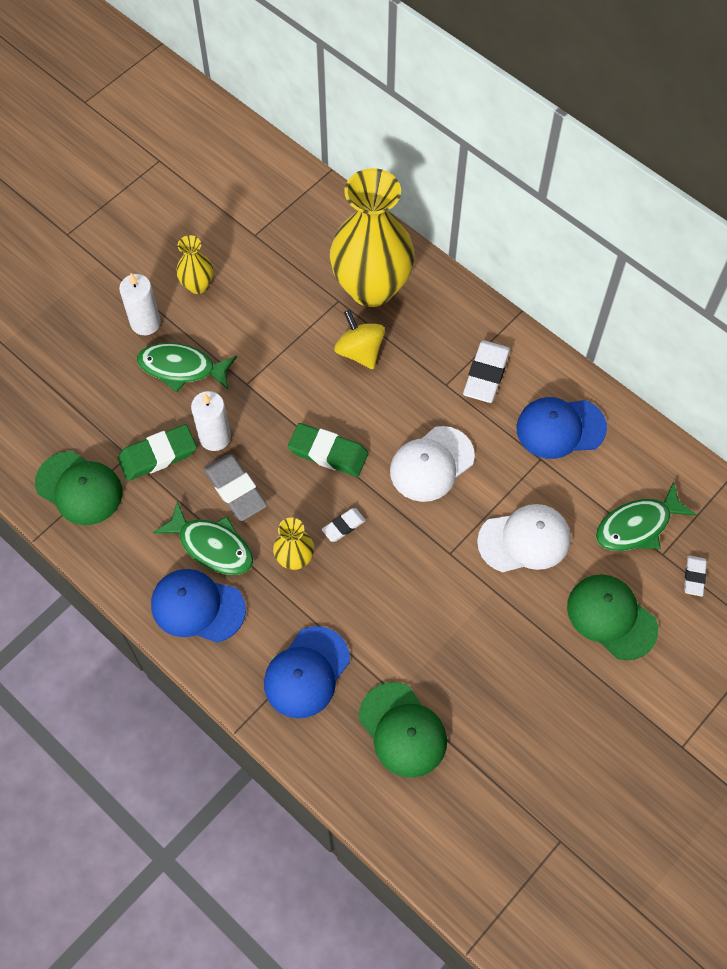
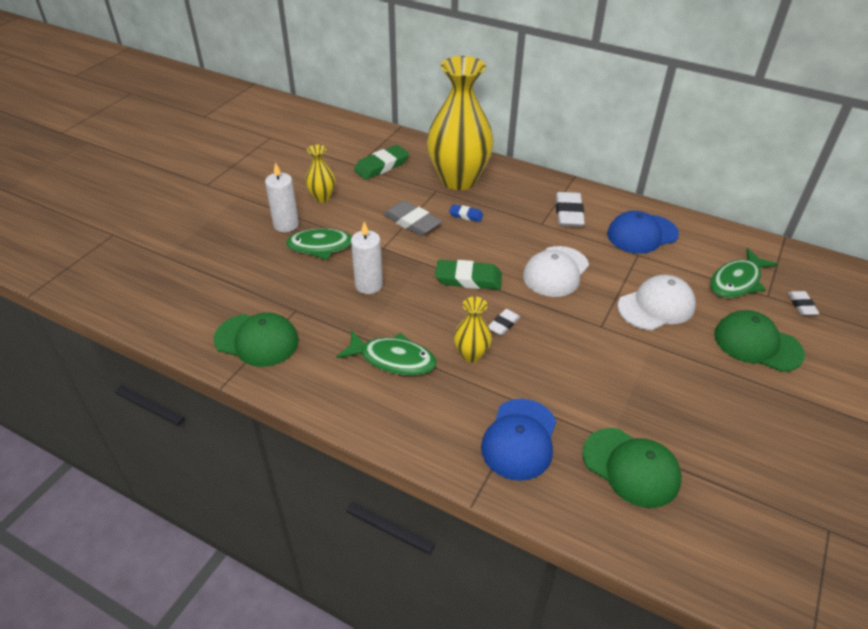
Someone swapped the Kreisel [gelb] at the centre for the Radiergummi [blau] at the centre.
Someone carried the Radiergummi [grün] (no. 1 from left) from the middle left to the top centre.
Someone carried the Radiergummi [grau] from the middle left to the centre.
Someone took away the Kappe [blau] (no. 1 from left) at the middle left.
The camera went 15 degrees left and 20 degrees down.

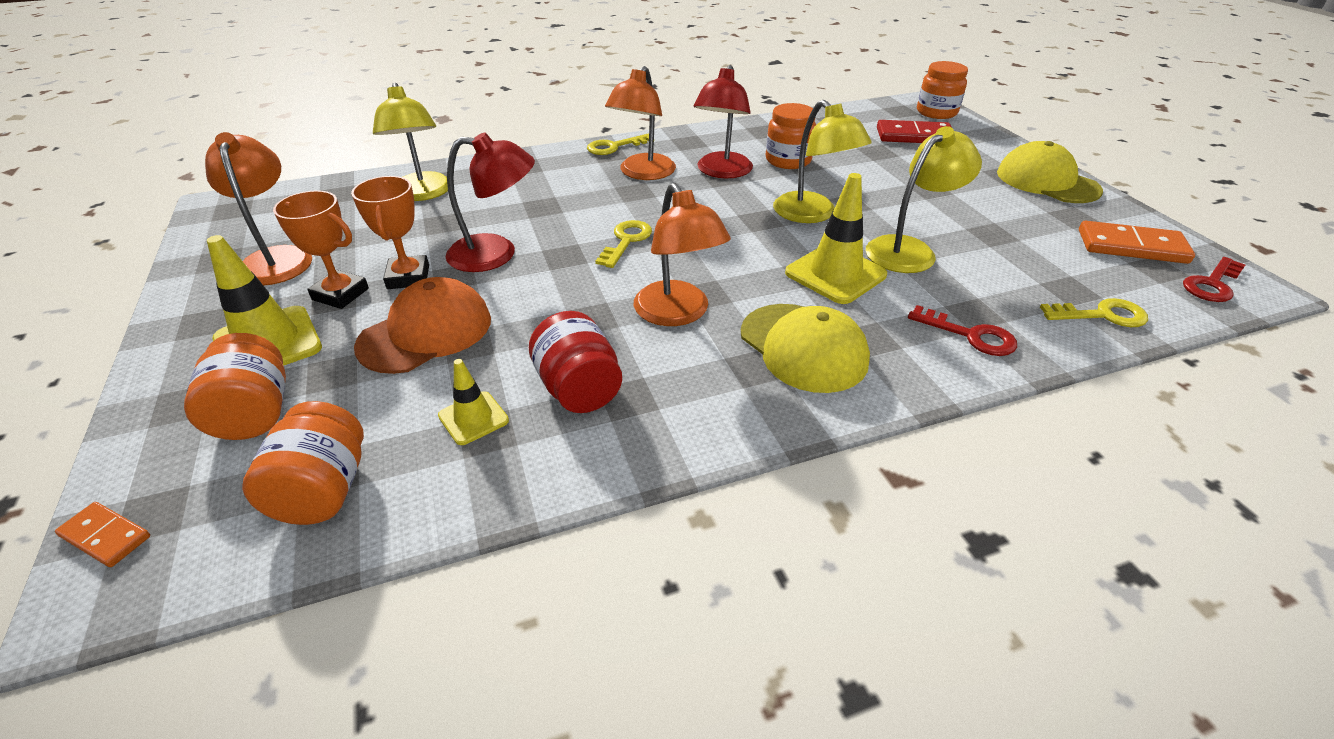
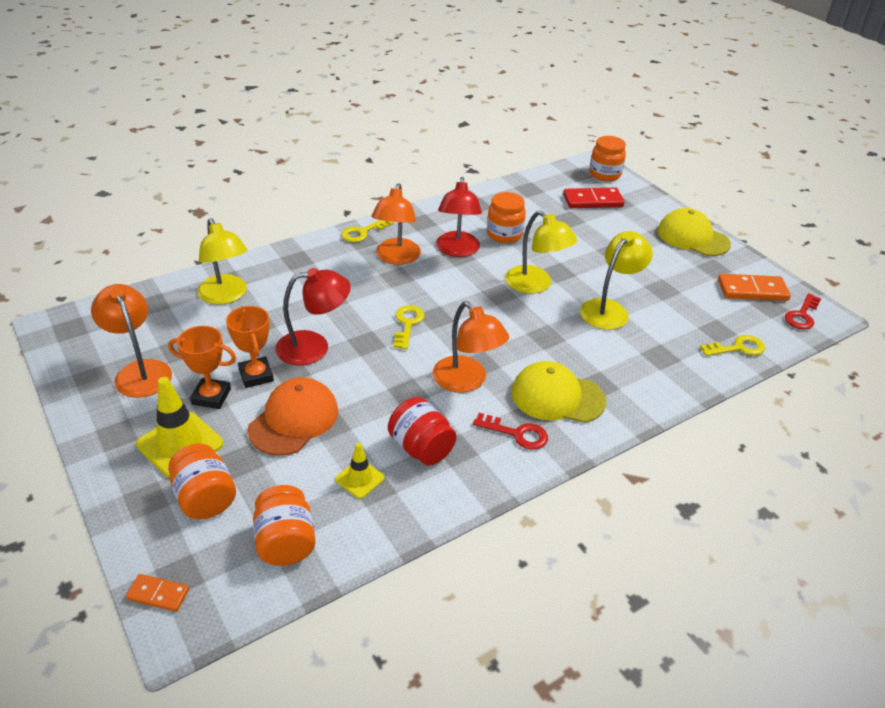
Someone took away the Leitkegel [gelb] (no. 3 from left) at the top centre.
Someone rotated the Kappe [gelb] (no. 1 from left) at the centre by 150 degrees clockwise.
Someone carried the Schlüssel [rot] (no. 1 from left) from the middle right to the centre.
The camera went 15 degrees left and 0 degrees up.

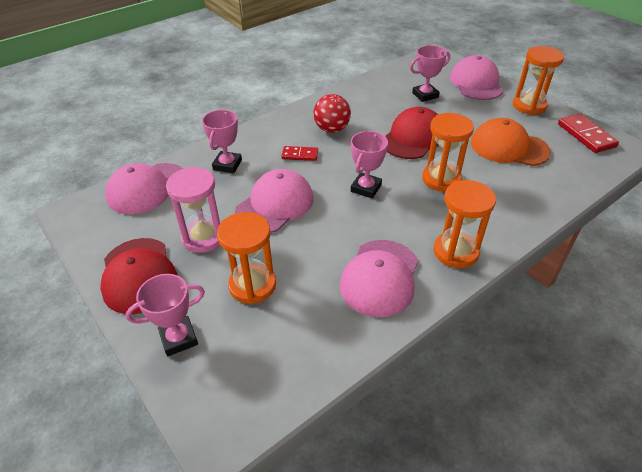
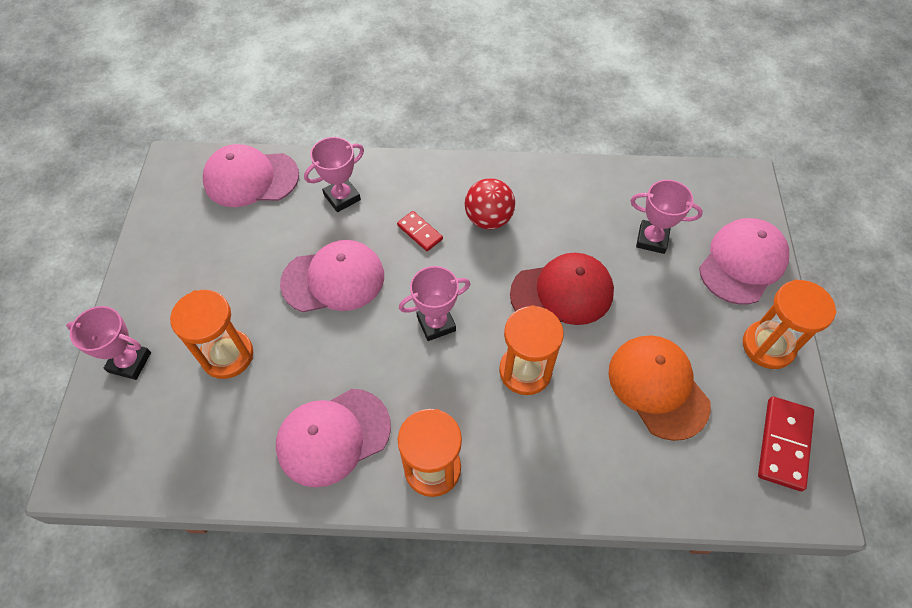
Someone took away the Sanduhr [rosa] at the middle left.
Someone took away the Kappe [rot] (no. 1 from left) at the middle left.
The camera went 40 degrees right and 15 degrees up.

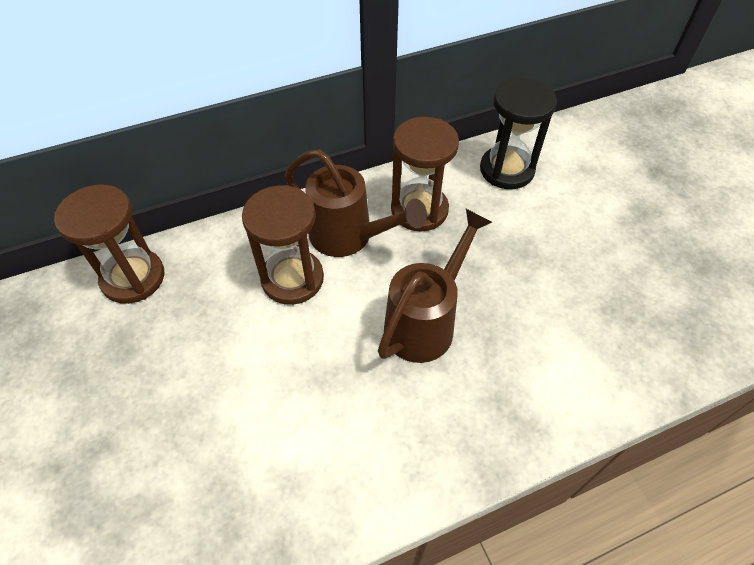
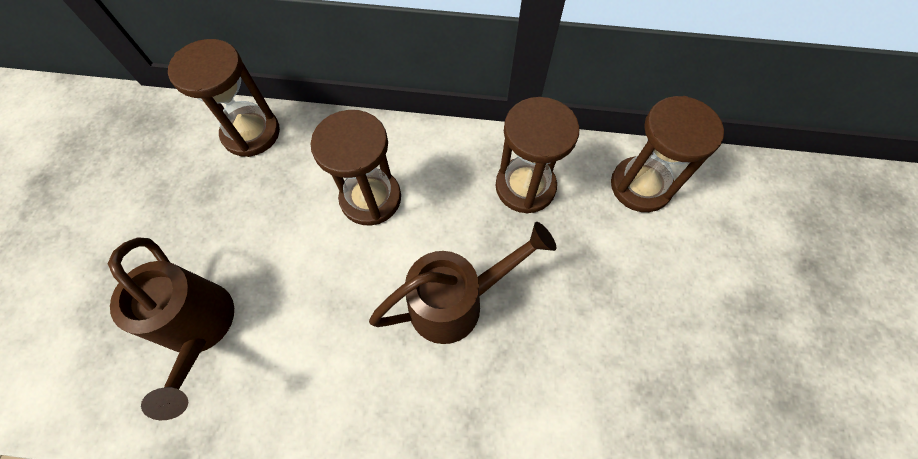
Someone repainted the Sanduhr [schwarz] at the top right, which became the Sanduhr [braun] (no. 4 from left) at the middle right.
Someone carried the Gießkanne [braun] (no. 1 from left) from the centre to the bottom left.
The camera went 30 degrees right and 10 degrees up.

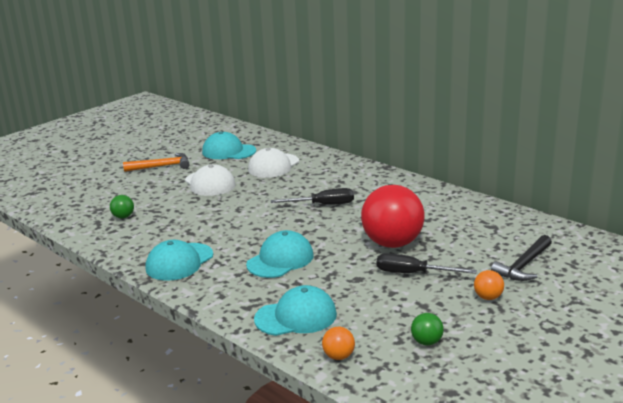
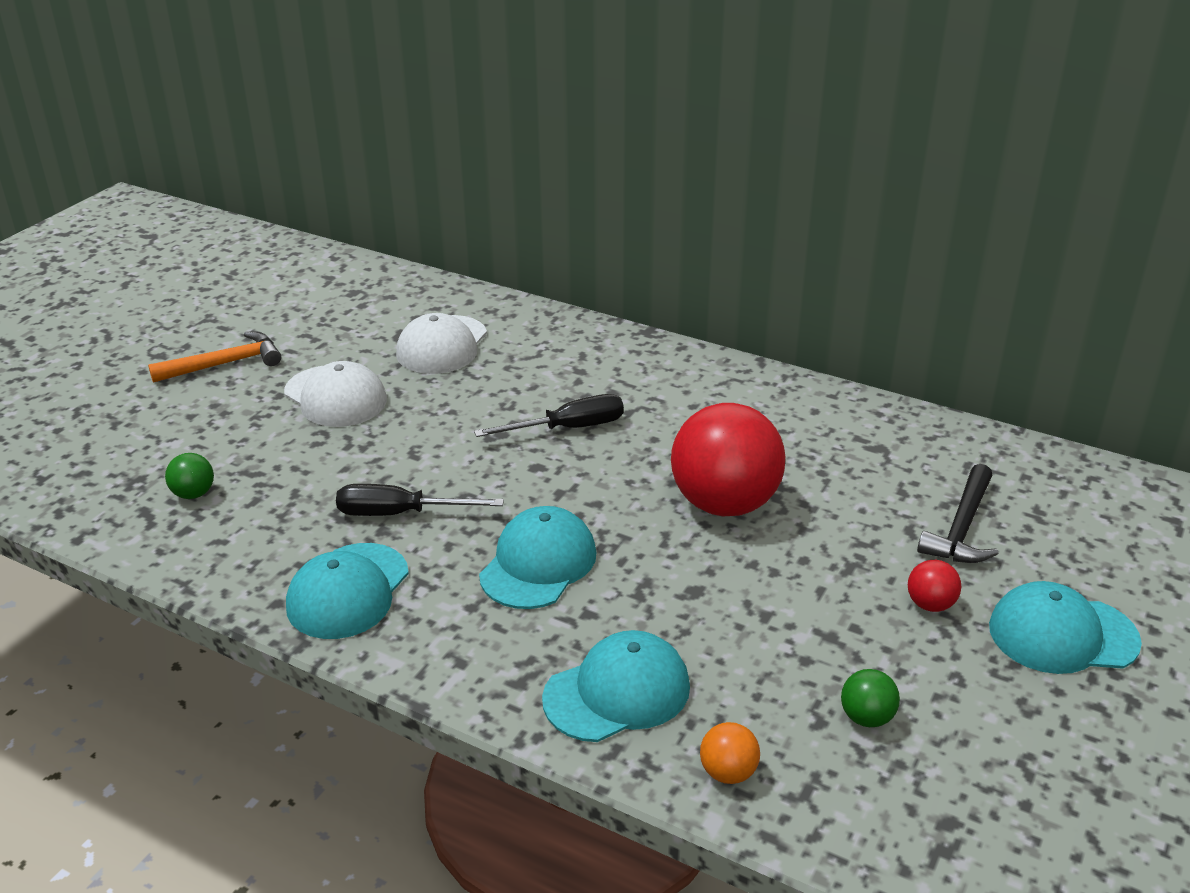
Someone carried the Kappe [türkis] (no. 2 from left in the first image) from the centre to the bottom right.
Someone carried the Schraubenzieher [schwarz] (no. 2 from left in the first image) from the middle right to the centre.
Someone repainted the Ball [orange] (no. 2 from left) at the bottom right, which became the Ball [rot] (no. 2 from left) at the middle right.
The camera went 15 degrees left and 10 degrees up.

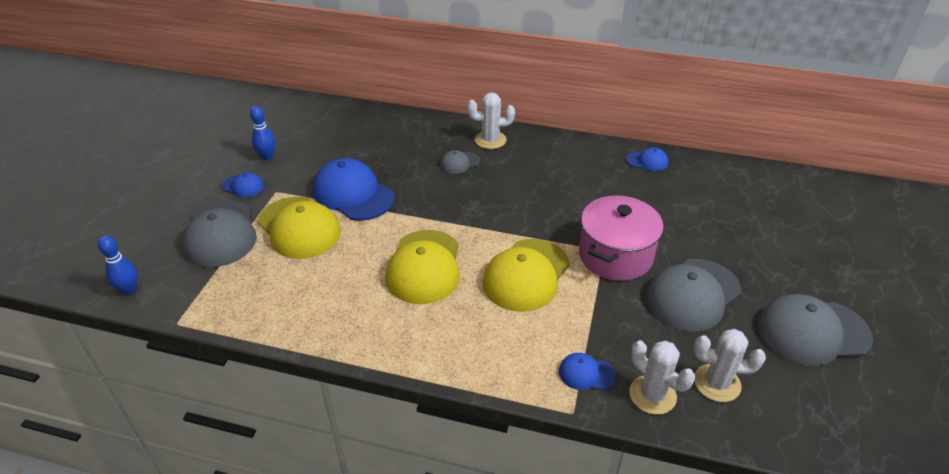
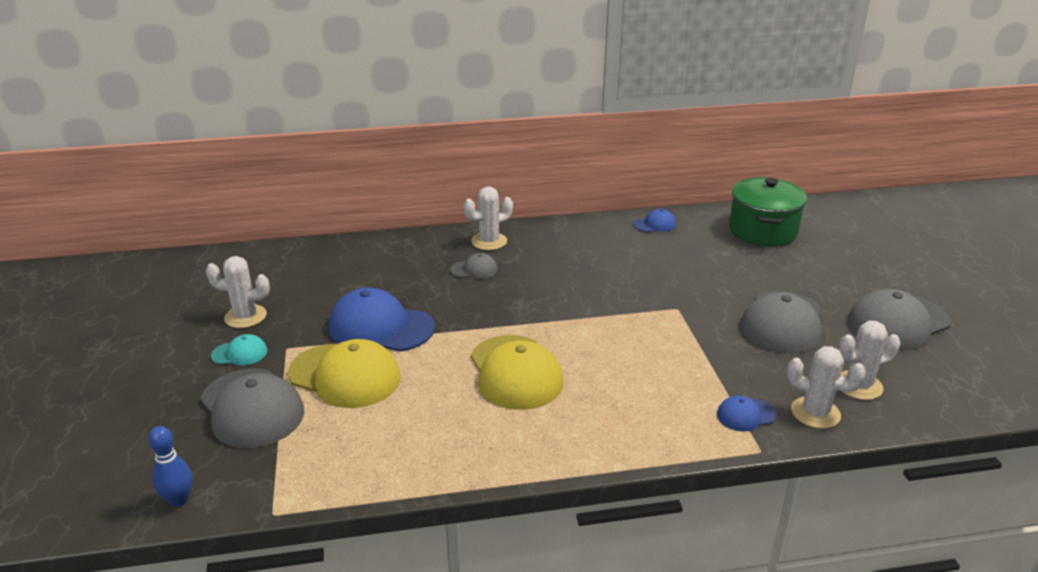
Someone swapped the Bowlingkegel [blau] (no. 2 from left) at the top left for the Kaktus [weiß] (no. 1 from left) at the middle left.
Someone rotated the Kappe [grau] (no. 2 from left) at the centre by 135 degrees counterclockwise.
Someone repainted the Kappe [blau] (no. 1 from left) at the middle left, which became the Kappe [türkis] at the middle left.
Someone took away the Kochtopf [rosa] at the centre.
Someone took away the Kappe [gelb] (no. 3 from left) at the centre.
Someone put down the Kochtopf [grün] at the middle right.
The camera went 25 degrees left and 10 degrees down.

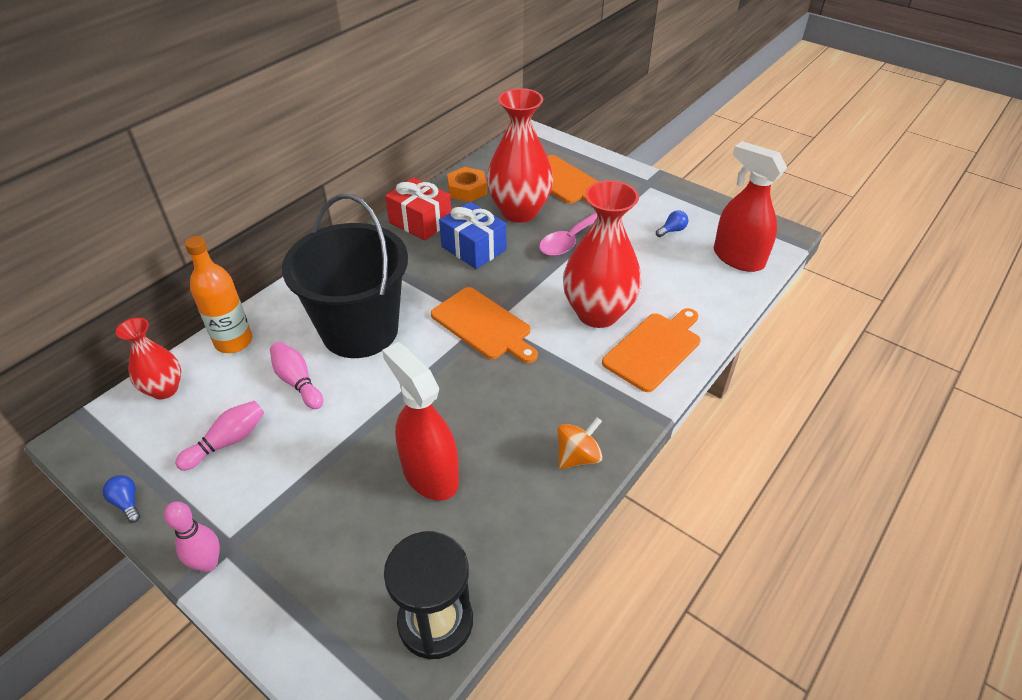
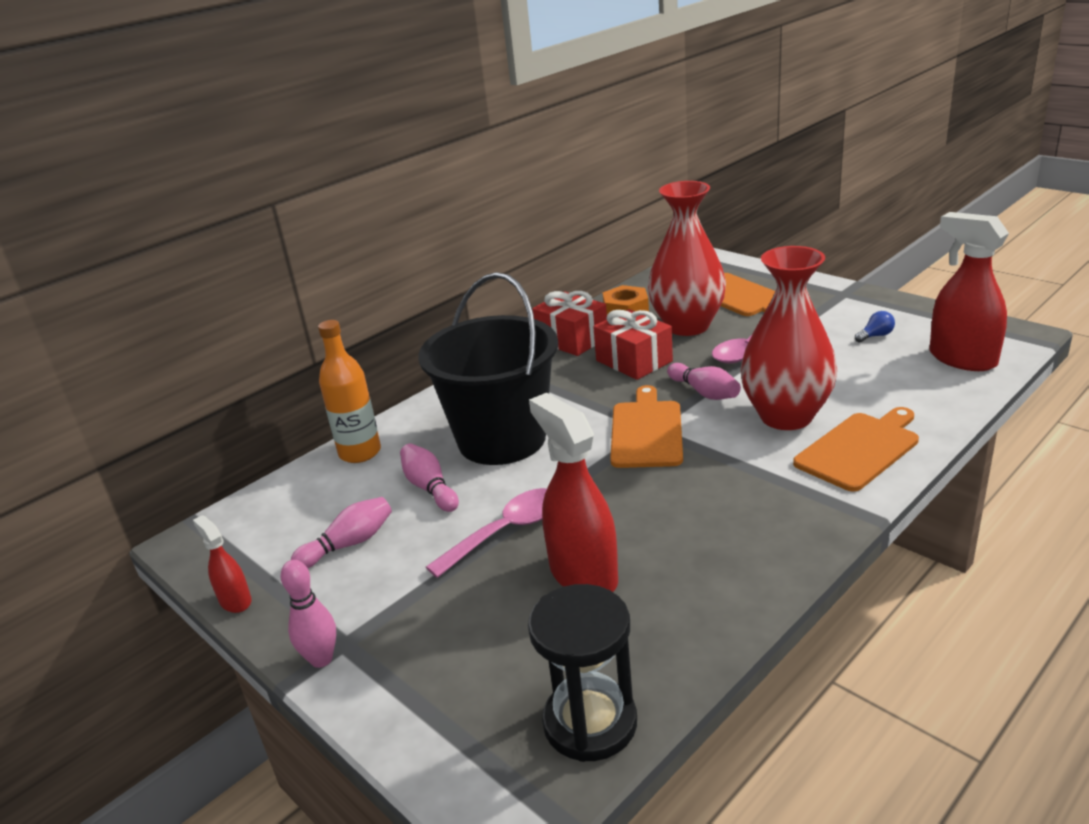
Someone repainted the Geschenk [blau] at the centre, which became the Geschenk [rot] (no. 2 from left) at the centre.
Someone rotated the Schneidebrett [orange] (no. 1 from left) at the centre by 135 degrees counterclockwise.
Someone took away the Vase [rot] (no. 1 from left) at the middle left.
Someone took away the Kreisel [orange] at the centre.
Someone swapped the Glühbirne [blau] (no. 1 from left) at the bottom left for the Sprühflasche [rot] (no. 1 from left) at the bottom left.
Someone put down the Bowlingkegel [rosa] (no. 4 from left) at the centre.
Someone put down the Löffel [rosa] (no. 1 from left) at the centre.
The camera went 10 degrees right and 15 degrees down.

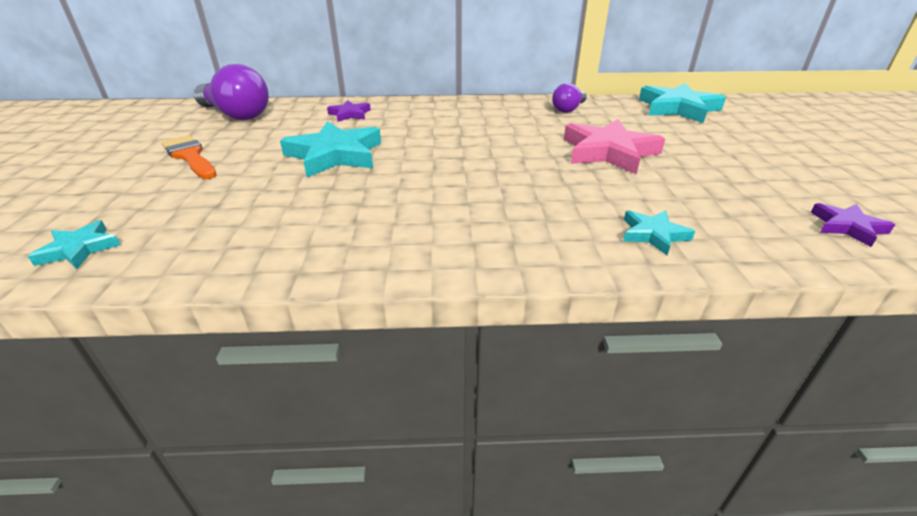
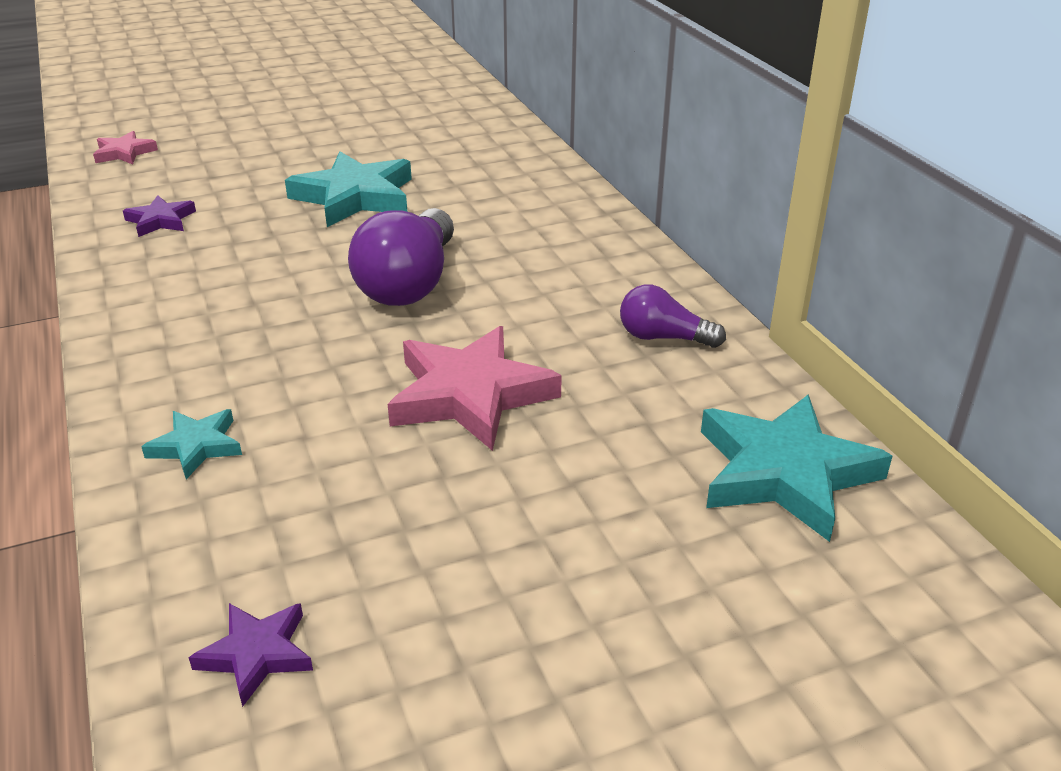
Someone carried the Glühbirne [lila] (no. 1 from left) from the top left to the centre.
Someone carried the Stern [lila] (no. 1 from left) from the top centre to the top left.
Someone took away the Pinsel [orange] at the top left.
Someone repainted the Stern [türkis] (no. 1 from left) at the middle left, which became the Stern [rosa] (no. 1 from left) at the top left.
The camera went 70 degrees right and 0 degrees up.

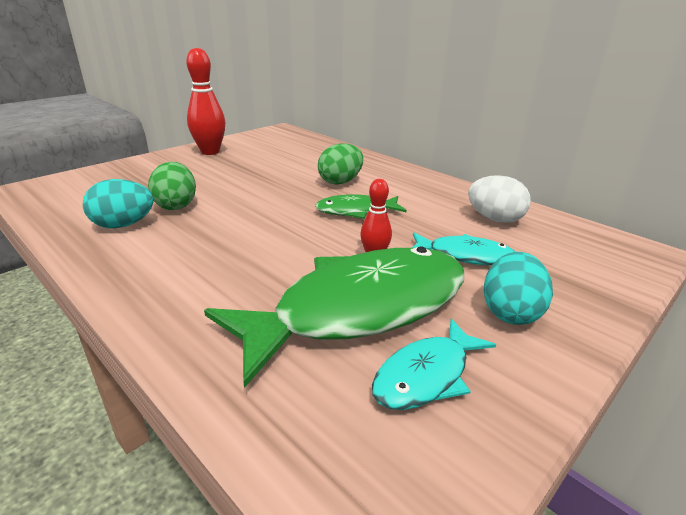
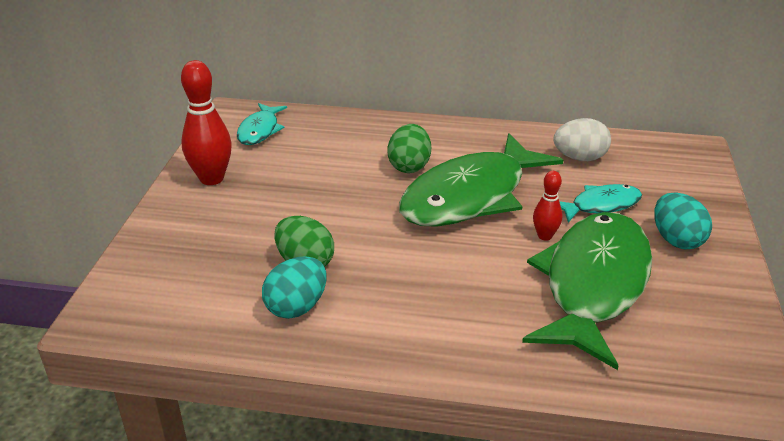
Someone scaled the Fisch [grün] (no. 2 from left in the first image) at the centre by 2.09.
Someone carried the Fisch [türkis] (no. 1 from left) from the bottom centre to the top centre.
The camera went 35 degrees left and 5 degrees up.

